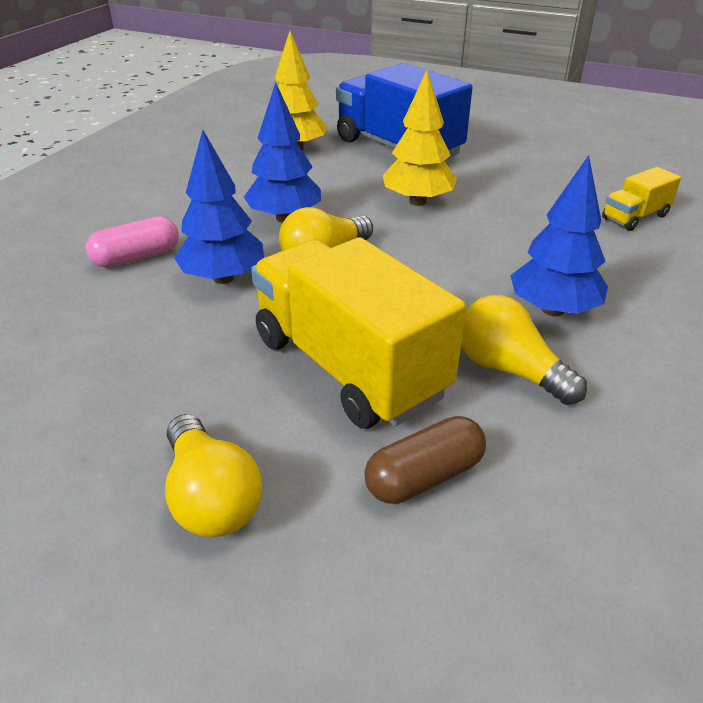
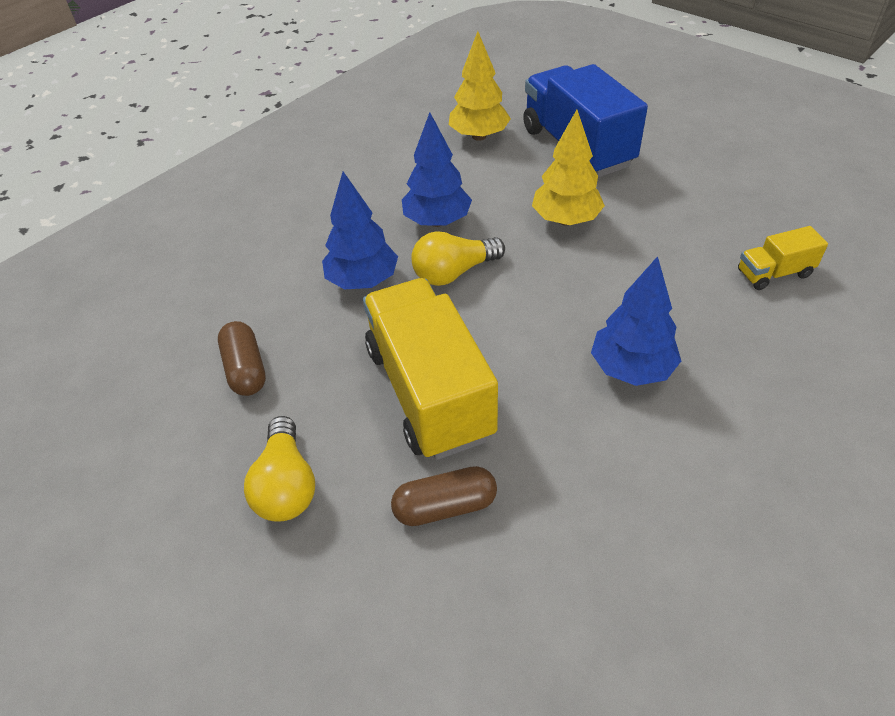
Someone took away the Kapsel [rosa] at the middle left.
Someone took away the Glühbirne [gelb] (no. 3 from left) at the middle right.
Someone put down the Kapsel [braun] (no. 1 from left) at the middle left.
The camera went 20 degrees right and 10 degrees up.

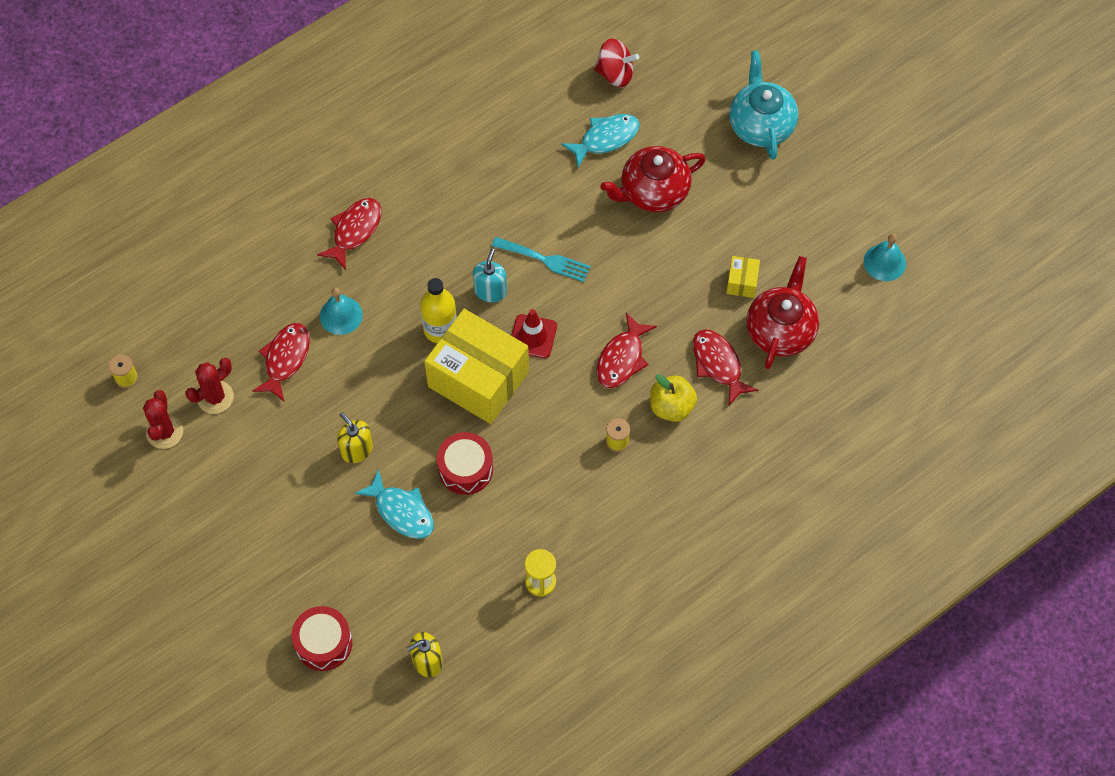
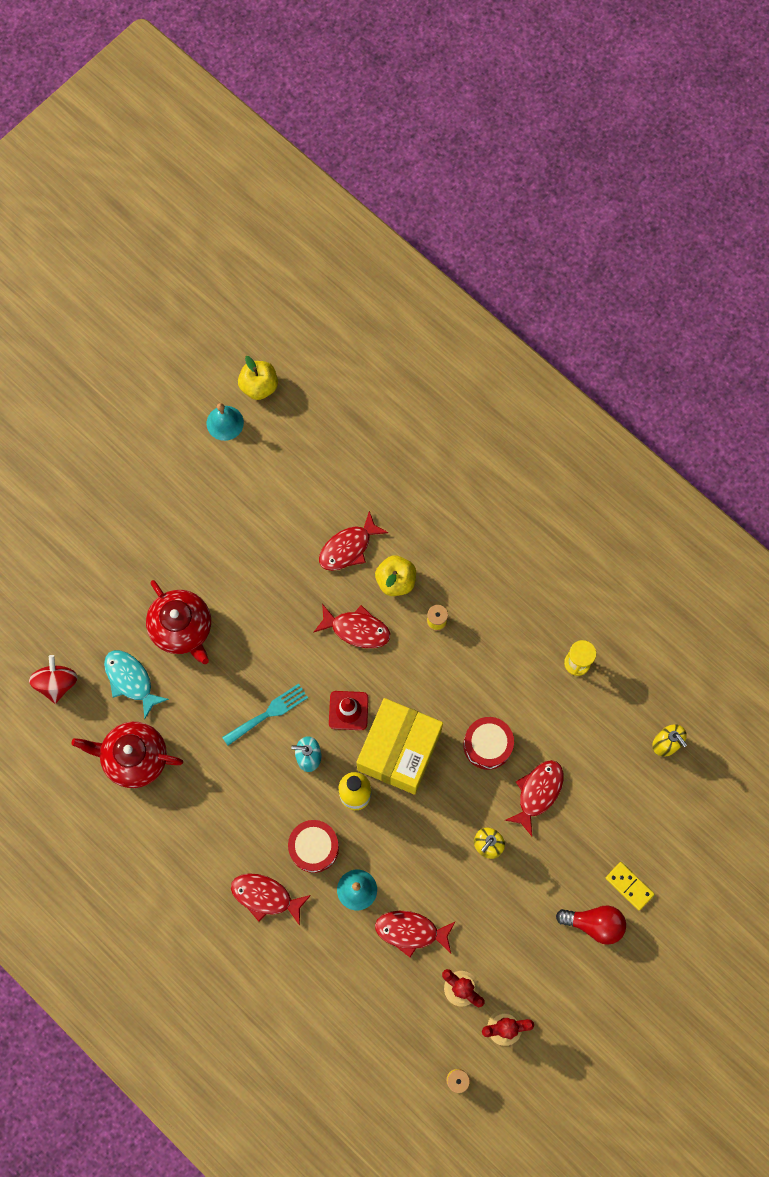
Someone took away the Teekanne [türkis] at the top right.
Someone rotated the Gabel [türkis] at the centre by 45 degrees clockwise.
Someone took away the Schachtel [gelb] (no. 2 from left) at the centre.
Someone carried the Teekanne [rot] (no. 2 from left in the first image) from the middle right to the middle left.
Someone repainted the Fisch [türkis] (no. 1 from left) at the centre, which became the Fisch [rot] (no. 5 from left) at the bottom right.
Someone carried the Trommel [rot] (no. 1 from left) from the bottom left to the bottom centre.
Someone put down the Apfel [gelb] (no. 1 from left) at the top centre.
Someone put down the Dominostein [gelb] at the bottom right.
Someone put down the Glühbirne [rot] at the bottom right.
The camera went 100 degrees left and 10 degrees up.

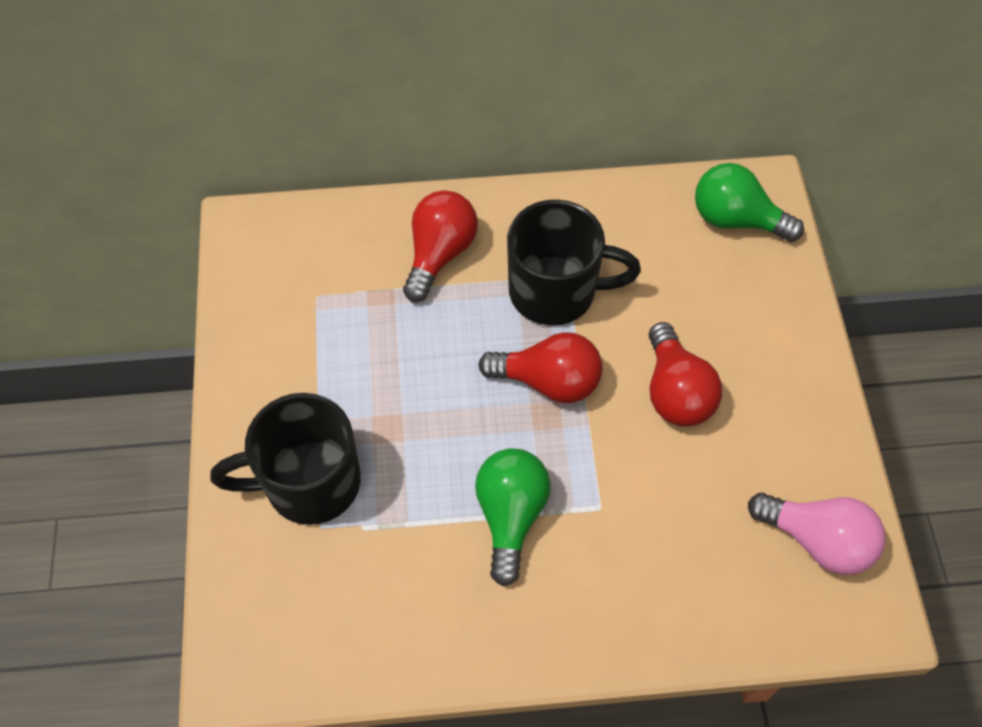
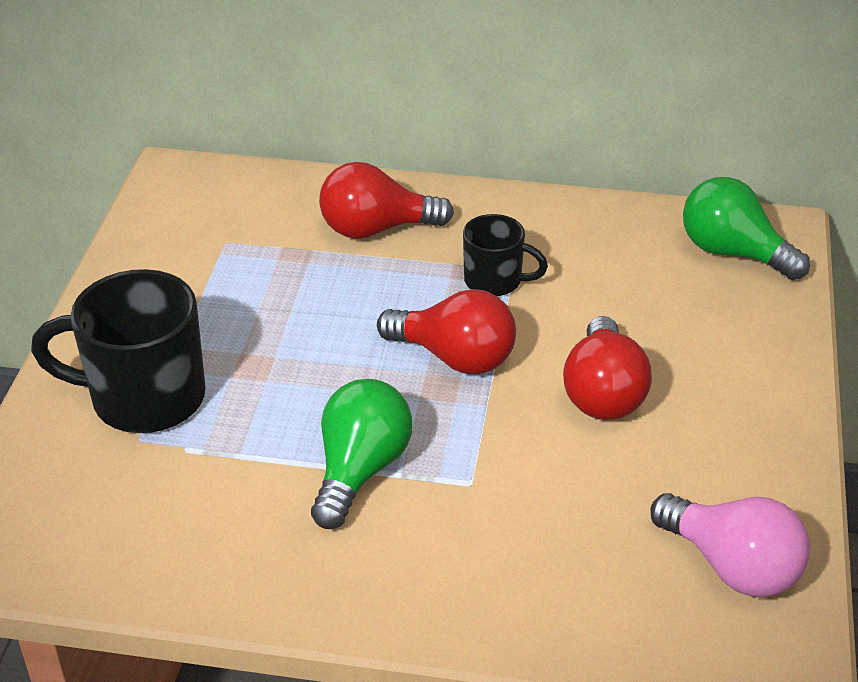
Someone rotated the Glühbirne [rot] (no. 1 from left) at the centre by 135 degrees counterclockwise.
Someone scaled the Tasse [schwarz] (no. 2 from left) at the centre by 0.56.
The camera went 15 degrees right and 20 degrees down.

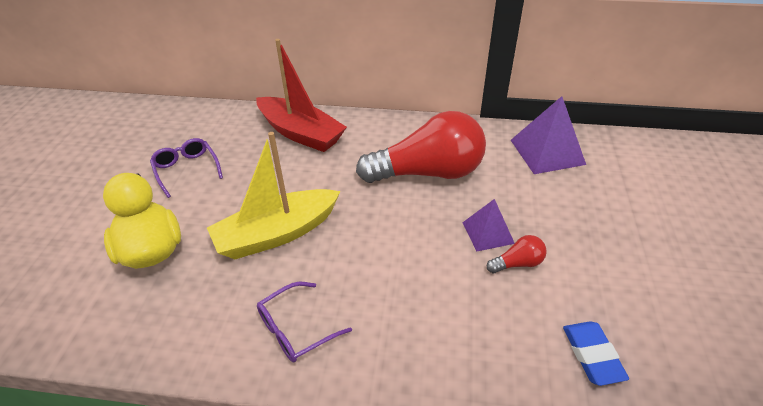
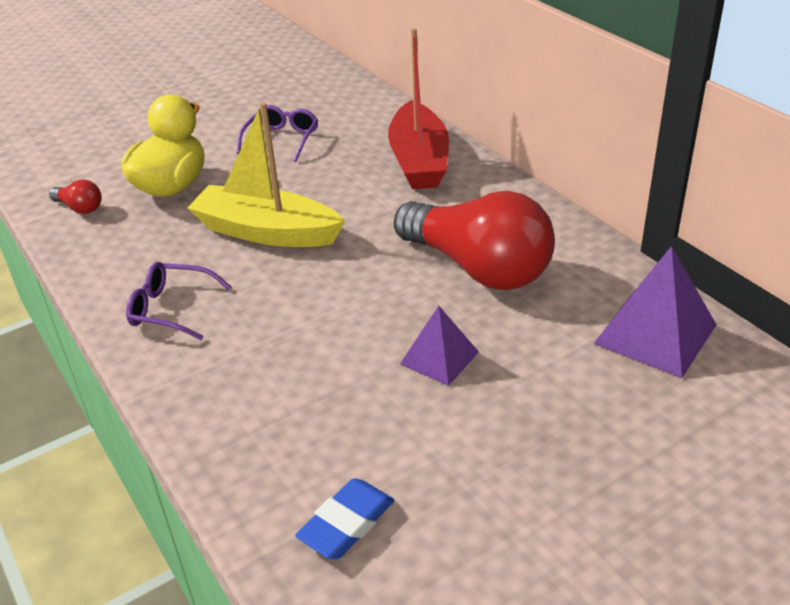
Someone carried the Glühbirne [rot] (no. 2 from left in the first image) from the middle right to the top left.
The camera went 50 degrees right and 5 degrees down.

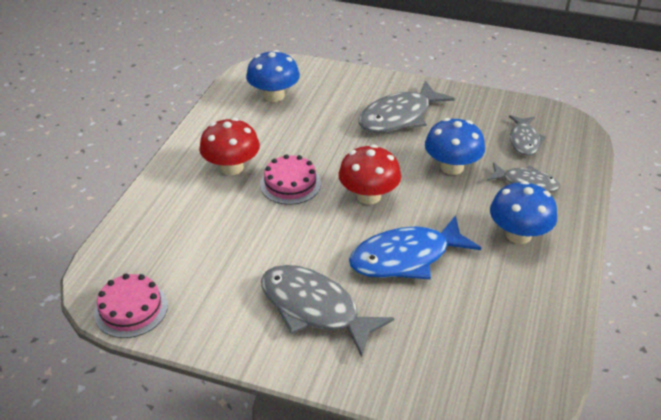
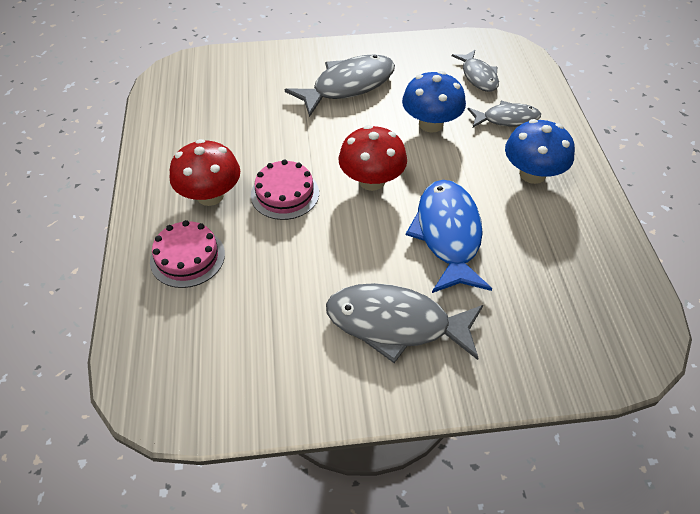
Someone took away the Pilz [blau] (no. 1 from left) at the top centre.
Someone rotated the Fisch [grau] (no. 2 from left in the first image) at the top centre by 150 degrees counterclockwise.
Someone rotated the Fisch [blau] at the centre by 135 degrees clockwise.
Someone carried the Kuchen [rosa] (no. 1 from left) from the bottom left to the middle left.
The camera went 25 degrees left and 10 degrees up.

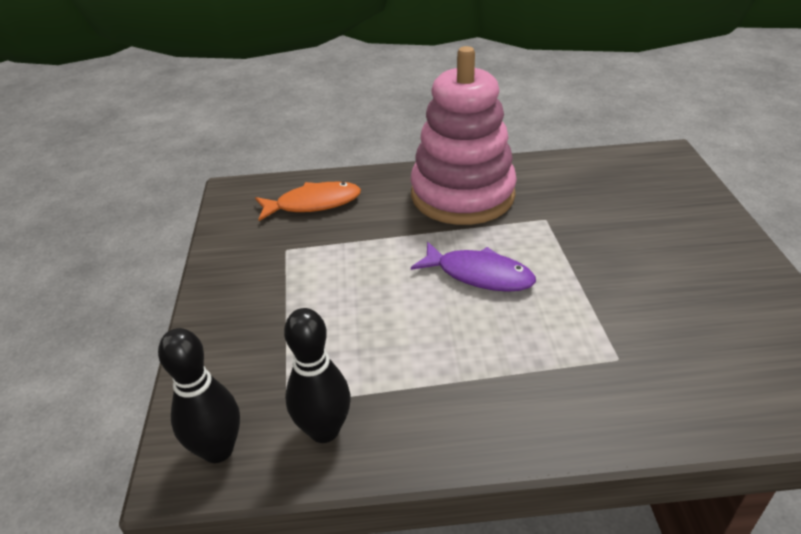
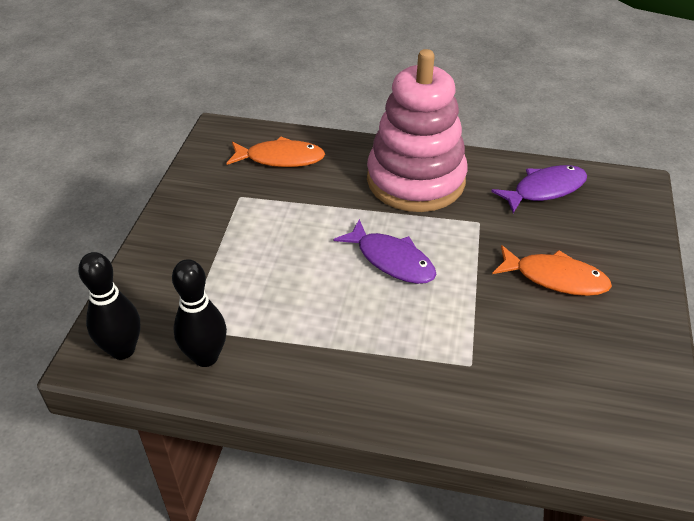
Someone put down the Fisch [lila] (no. 2 from left) at the middle right.
Someone put down the Fisch [orange] (no. 2 from left) at the middle right.
The camera went 15 degrees right and 5 degrees up.

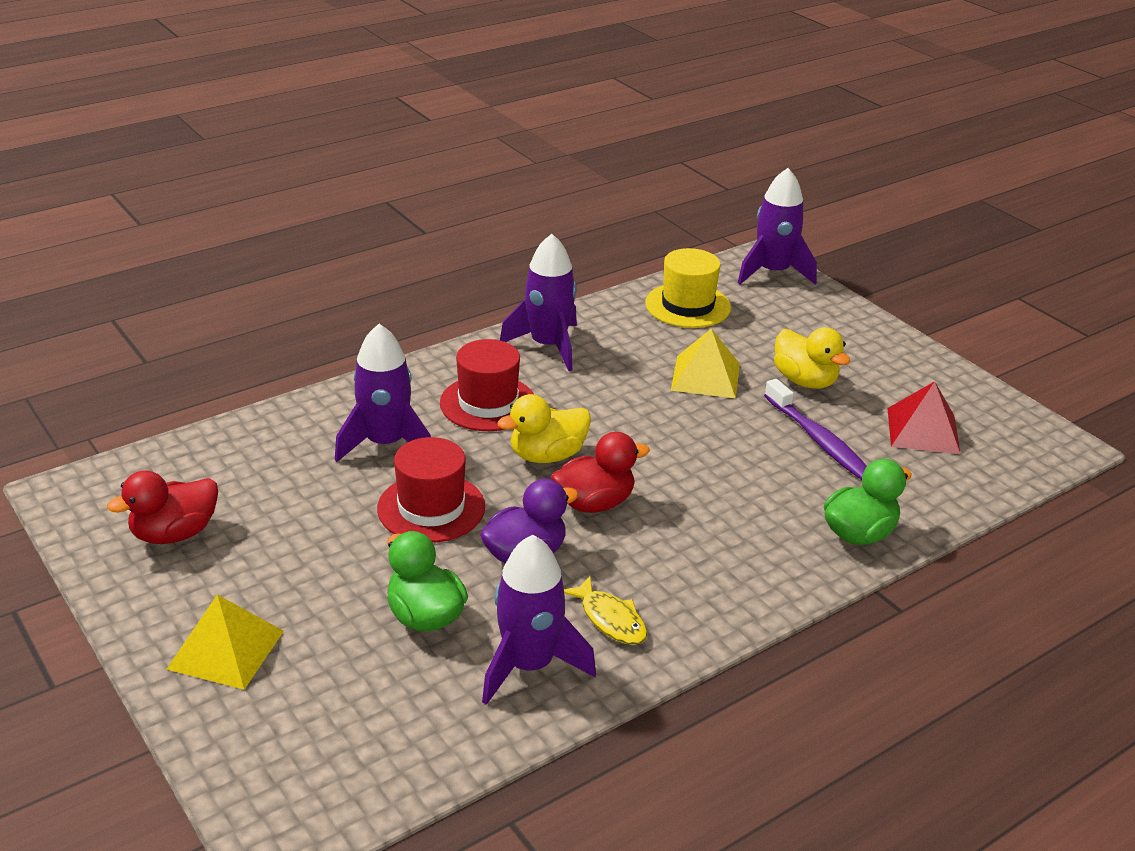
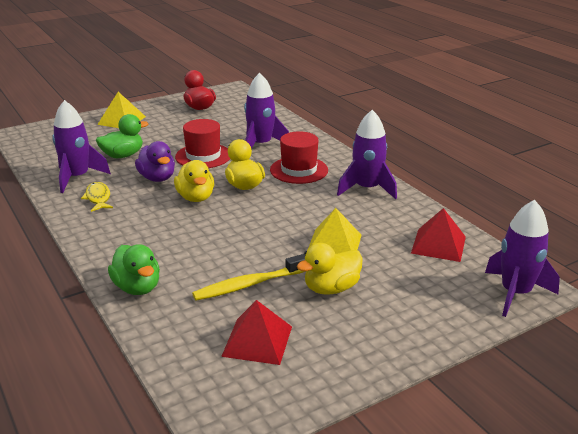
Someone swapped the Hut [gelb] at the centre for the Pyramide [rot] (no. 2 from left) at the middle right.
Someone repainted the Zahnbürste [lila] at the middle right, which became the Zahnbürste [gelb] at the centre.
Someone repainted the Ente [rot] (no. 2 from left) at the centre, which became the Ente [gelb] (no. 1 from left) at the centre.
Someone rotated the Fisch [gelb] at the bottom centre by 105 degrees clockwise.
The camera went 95 degrees right and 5 degrees down.

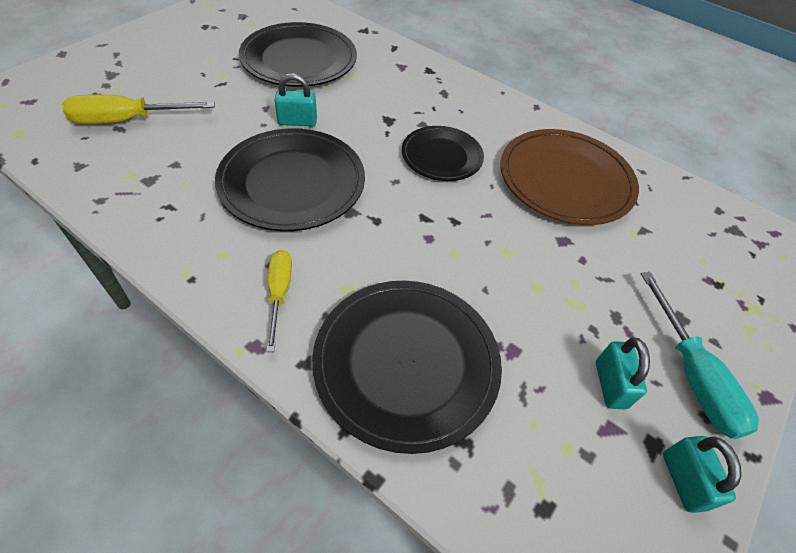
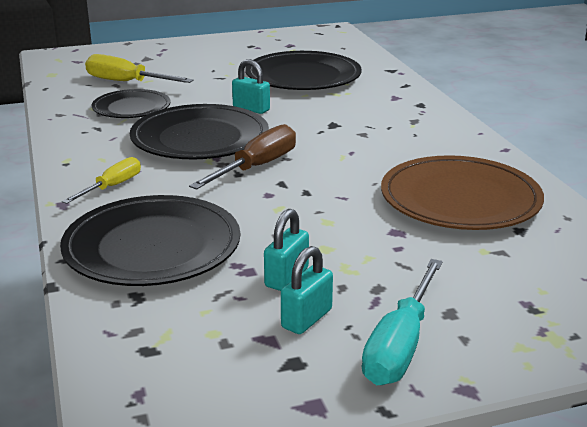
Someone carried the Teller [schwarz] (no. 4 from left in the first image) from the top centre to the top left.
Someone carried the Vorhängeschloss [türkis] (no. 3 from left in the first image) from the bottom right to the centre.
Someone put down the Schraubenzieher [braun] at the centre.
The camera went 40 degrees right and 25 degrees down.

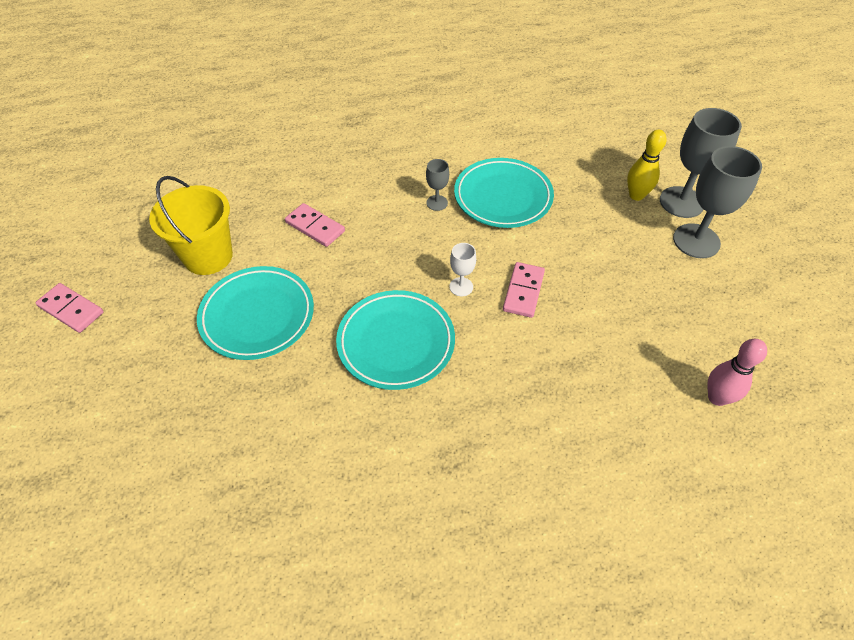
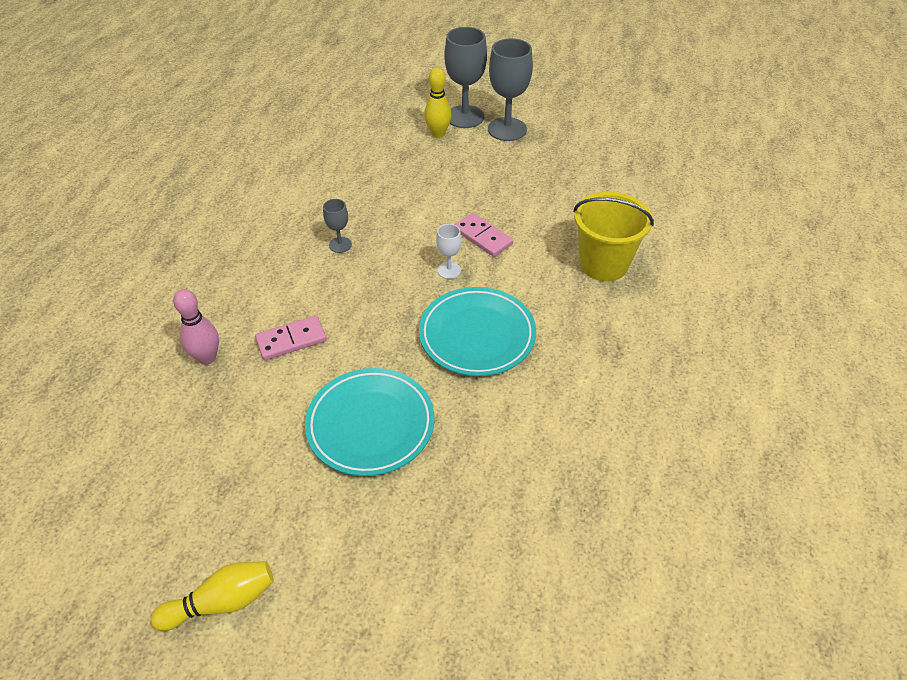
Someone took away the Teller [türkis] (no. 3 from left) at the top centre.
Someone carried the Eimer [gelb] from the middle left to the middle right.
Someone swapped the Dominostein [rosa] (no. 1 from left) at the middle left for the Bowlingkegel [gelb] (no. 1 from left) at the bottom left.
Someone carried the Bowlingkegel [rosa] from the middle right to the middle left.
The camera went 60 degrees left and 5 degrees down.

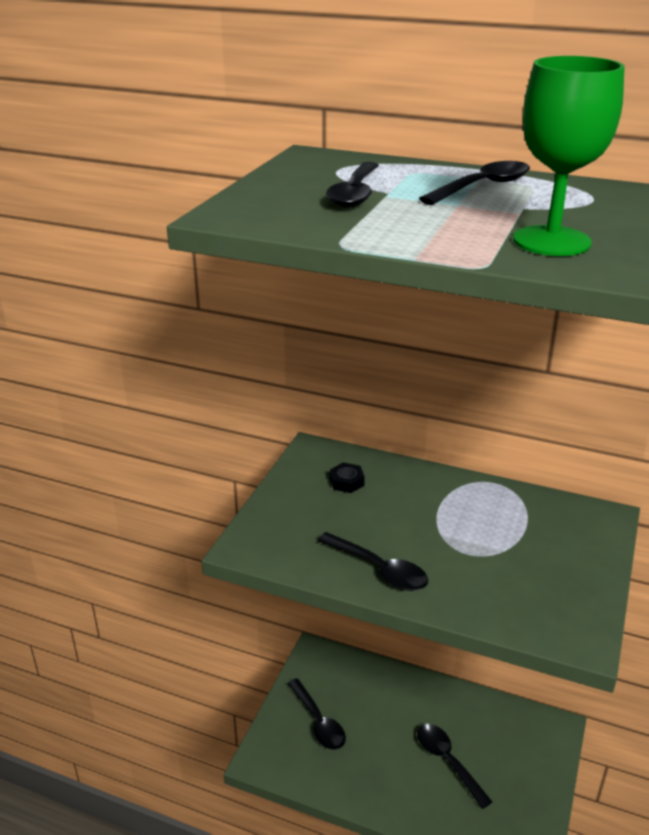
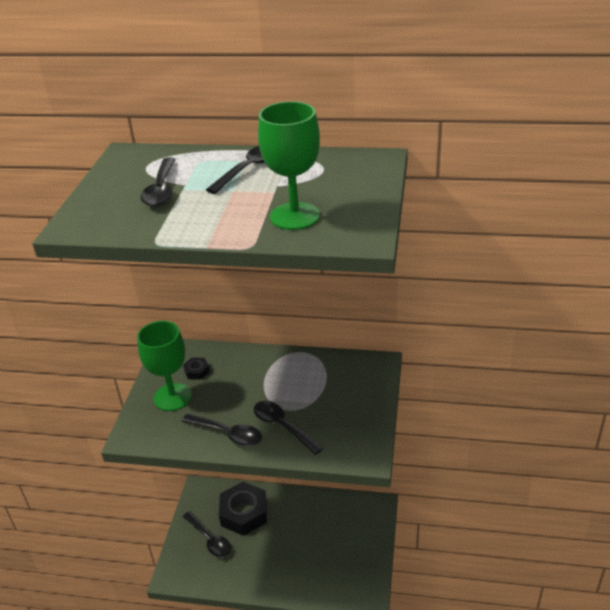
Someone carried the Löffel [schwarz] (no. 4 from left in the first image) from the bottom right to the bottom centre.
Someone put down the Kelch [grün] (no. 1 from left) at the middle left.
Someone put down the Sechskantmutter [schwarz] (no. 2 from left) at the bottom centre.
The camera went 10 degrees left and 5 degrees up.

